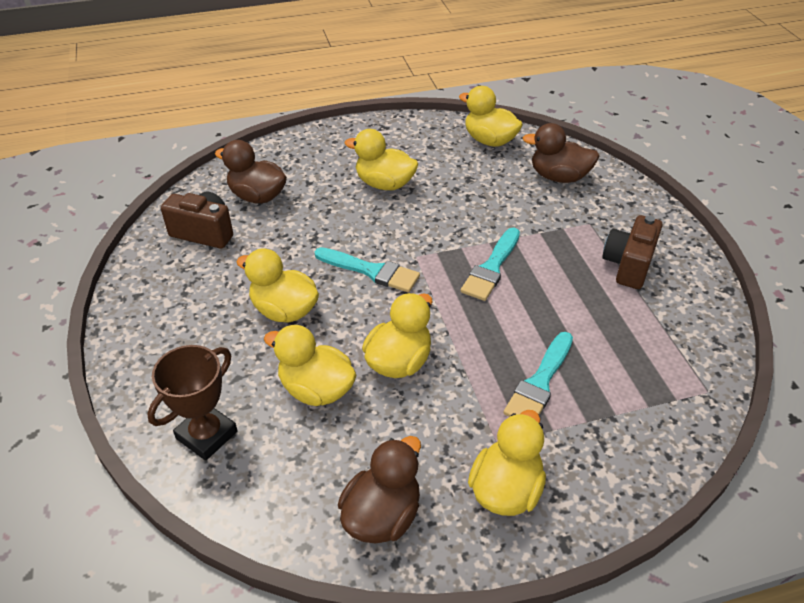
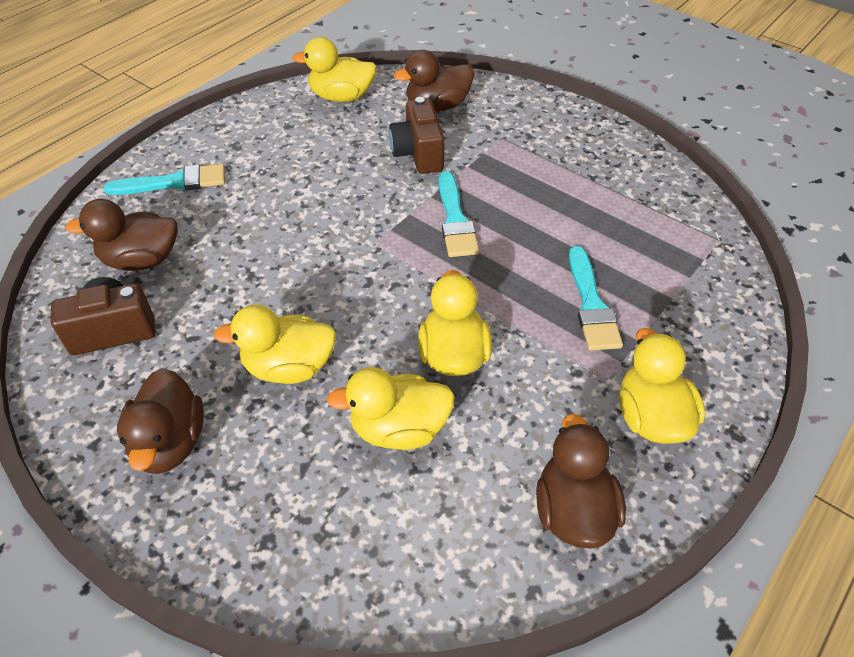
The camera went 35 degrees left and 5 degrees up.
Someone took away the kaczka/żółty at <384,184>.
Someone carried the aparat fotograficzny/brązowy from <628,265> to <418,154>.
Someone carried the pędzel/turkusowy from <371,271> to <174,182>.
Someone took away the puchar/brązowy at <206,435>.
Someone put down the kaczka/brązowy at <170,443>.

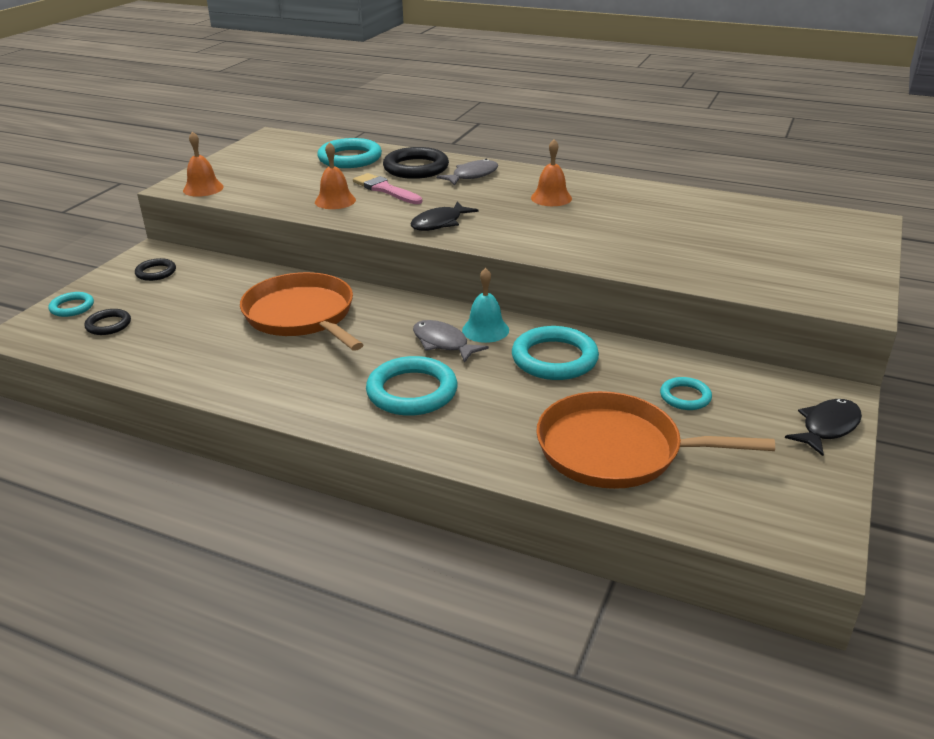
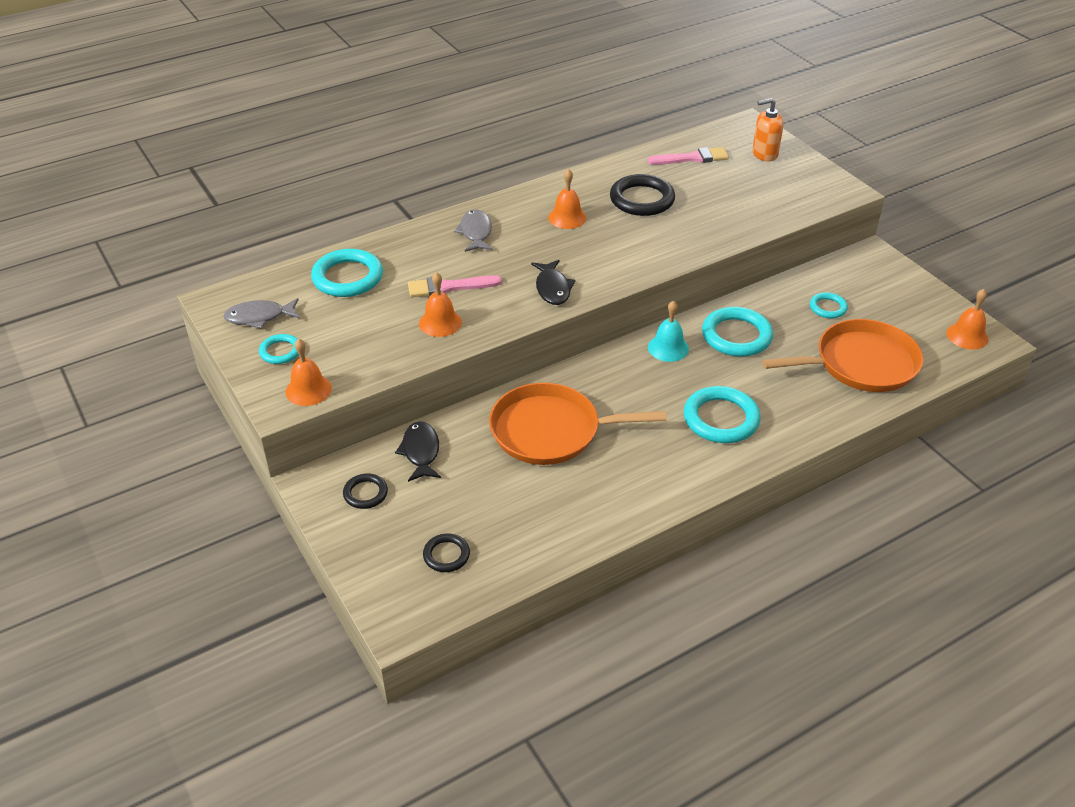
The camera went 55 degrees left and 10 degrees up.
Someone carried the pierścień/czarny from <416,168> to <642,199>.
Someone carried the pierścień/turkusowy from <72,307> to <280,351>.
Someone carried the ryba/szary from <443,343> to <259,317>.
Someone rotated the patelnia/pomarańczowy at <616,450> by 150 degrees counterclockwise.
Someone carried the ryba/czarny from <827,427> to <421,452>.
Someone put down the dozownik mydła/pomarańczowy at <764,154>.
Someone put down the pędzel/różowy at <692,158>.
Someone put down the dzwonek/pomarańczowy at <967,336>.

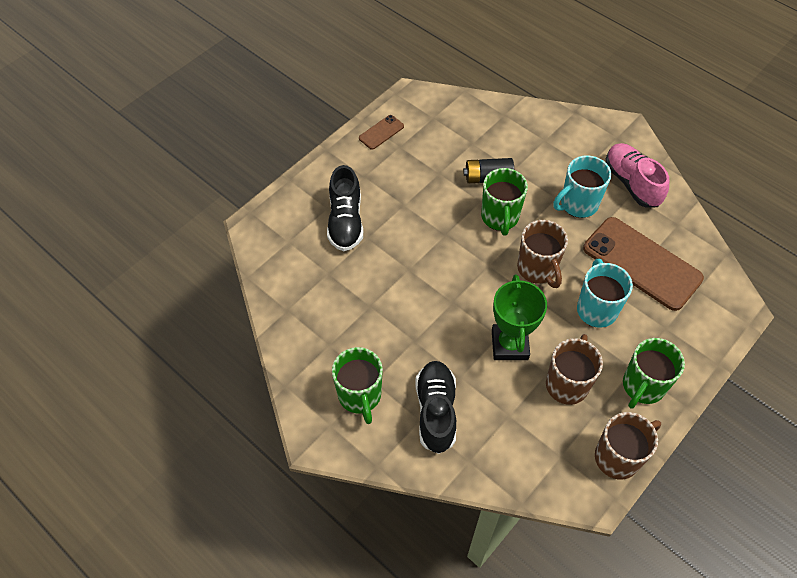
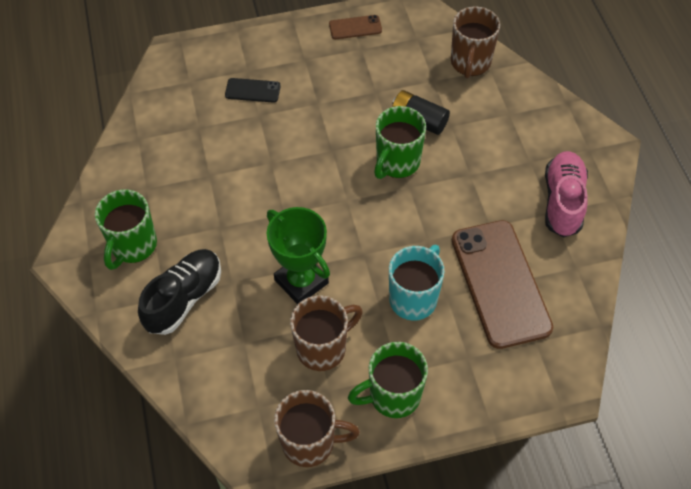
The camera went 35 degrees right and 0 degrees up.
Someone took away the kubek/turkusowy at <578,204>.
Someone swapped the but/czarny at <345,221> for the telefon/czarny at <252,90>.
Someone carried the kubek/brązowy from <537,269> to <470,63>.
Someone rotated the puchar/zielony at <509,344> by 75 degrees counterclockwise.

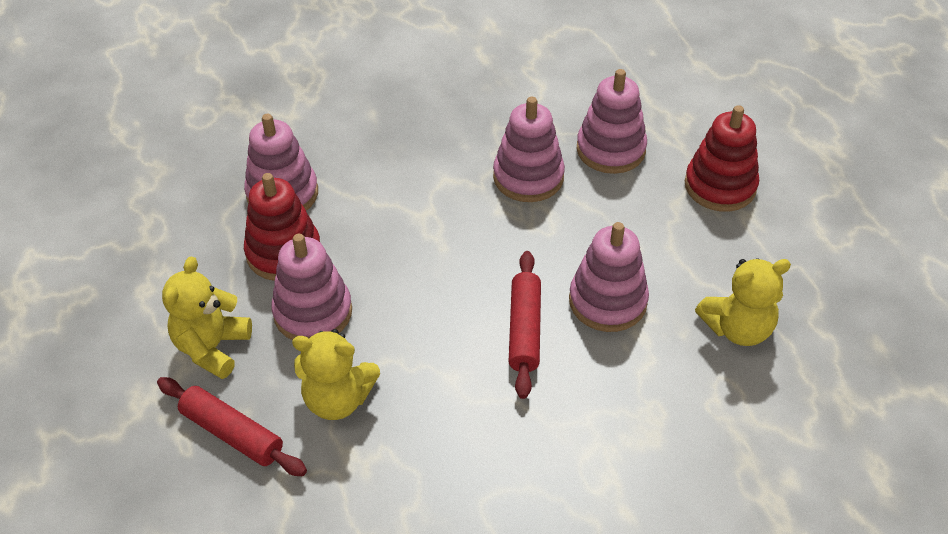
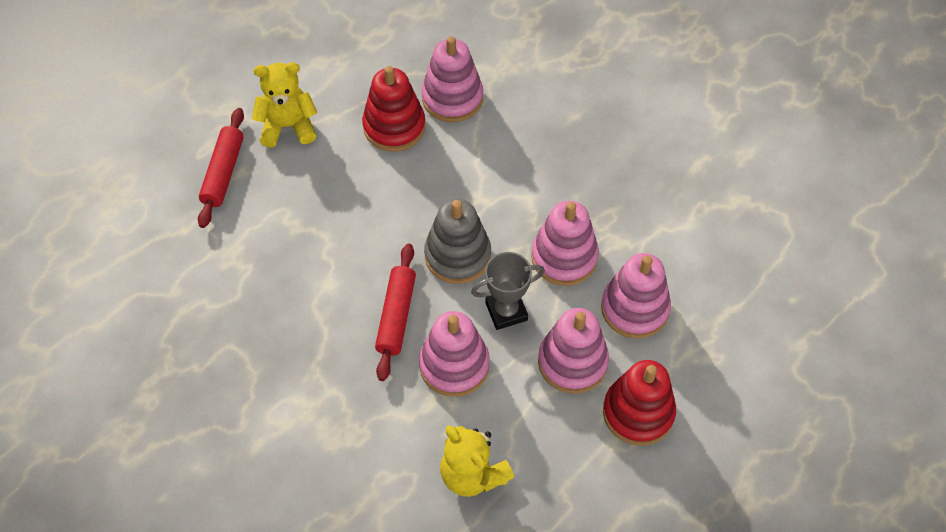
The camera went 65 degrees right and 10 degrees up.
Someone carried the zabawka nakładanka/różowy from <313,312> to <572,362>.
Someone rotated the wałek do ciasta/czerwony at <524,330> by 60 degrees counterclockwise.
Someone took away the miś/żółty at <338,399>.
Someone put down the zabawka nakładanka/szary at <457,255>.
Someone put down the puchar/szary at <506,311>.

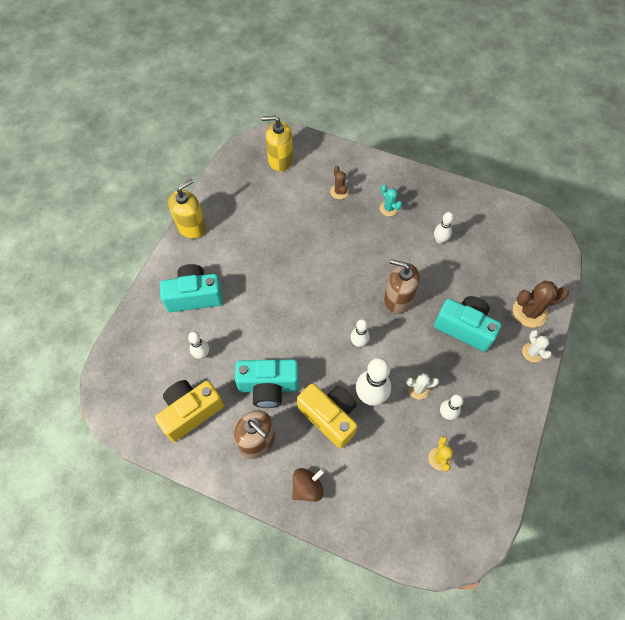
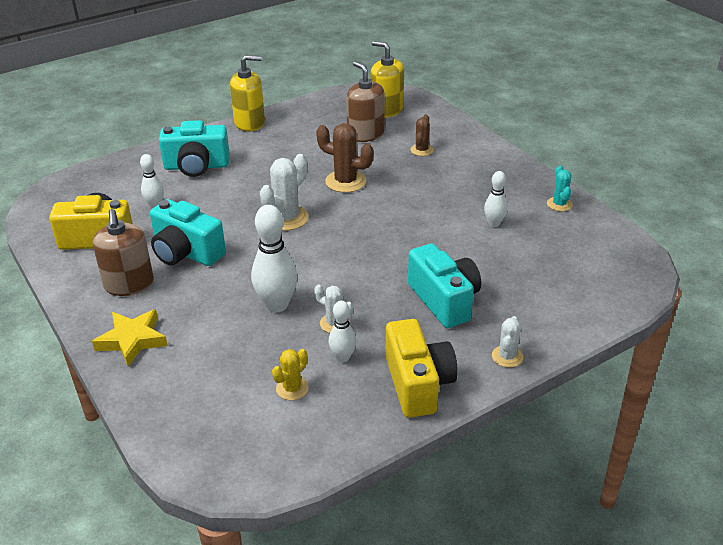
The camera went 35 degrees right and 25 degrees down.
Someone carried the kaktus/turkusowy from <388,208> to <559,204>.
Someone carried the dozownik mydła/brązowy from <398,299> to <365,134>.
Someone rotated the aparat fotograficzny/turkusowy at <194,296> by 150 degrees clockwise.
Someone carried the kaktus/brązowy from <529,312> to <345,181>.
Someone took away the kręgiel/biały at <358,343>.
Someone carried the aparat fotograficzny/żółty from <329,417> to <418,384>.
Someone swapped the bączek/brązowy at <307,487> for the gwiazda/żółty at <132,340>.
Someone put down the kaktus/biały at <287,218>.

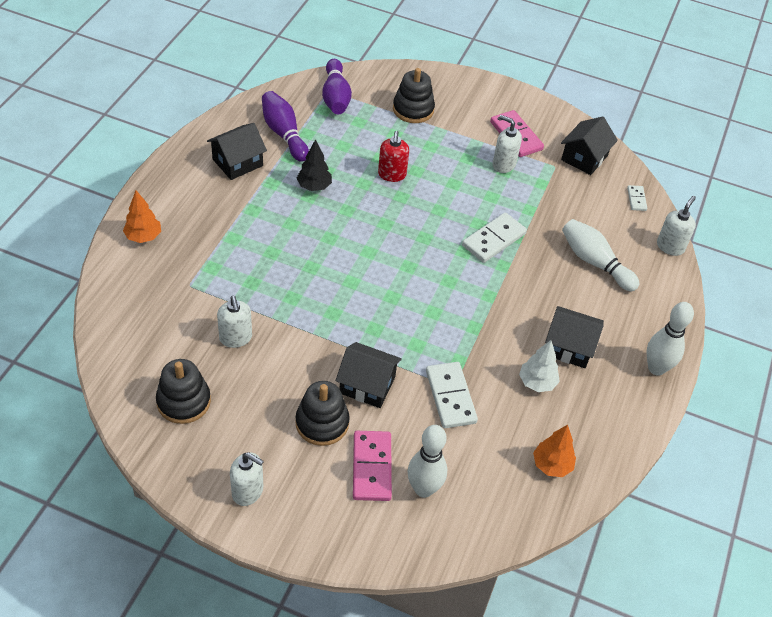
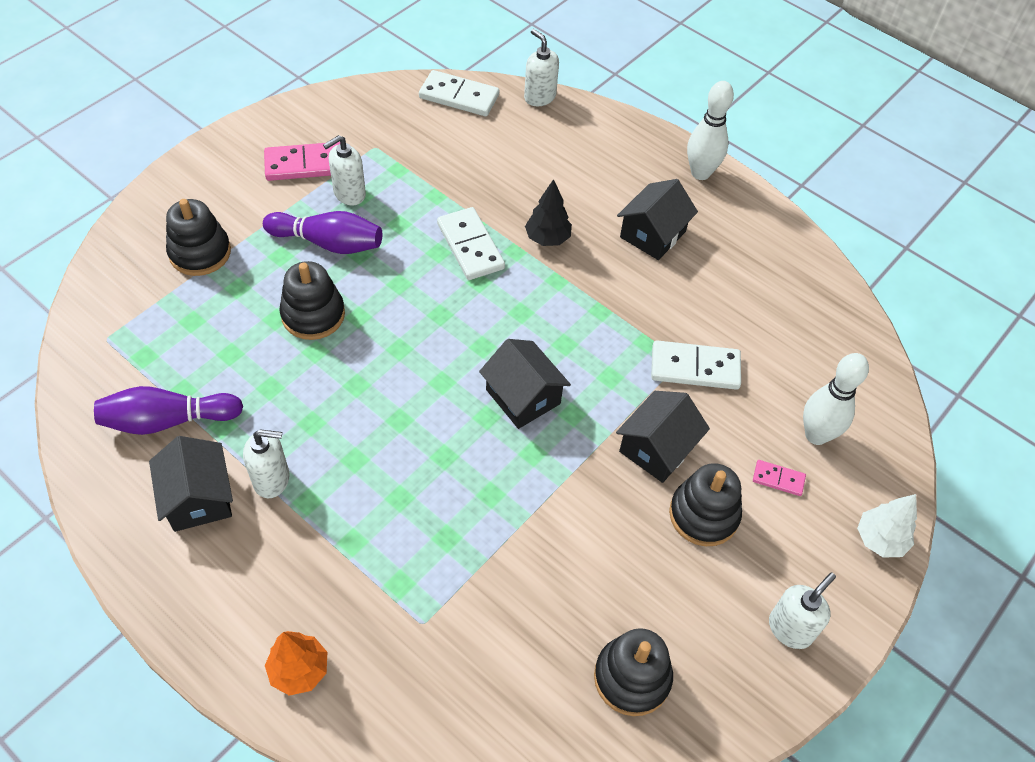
The camera went 70 degrees left and 5 degrees up.
Someone carried the kręgiel/fioletowy from <335,97> to <328,243>.
Someone carried the domek/czarny from <584,158> to <523,396>.
Someone swapped the dozownik mydła/czerwony at <392,175> for the zabawka nakładanka/czarny at <313,315>.
Someone carried the drzewko/czarny from <314,186> to <547,238>.
Someone scaled the kostka domina/biały at <636,199> by 1.90.
Someone took away the kręgiel/biały at <594,262>.
Someone carried the dozownik mydła/biały from <235,338> to <272,479>.
Someone carried the drzewko/biały from <537,382> to <880,540>.
Someone took away the drzewko/pomarańczowy at <551,465>.
Someone scaled the kostka domina/różowy at <371,467> by 0.53.

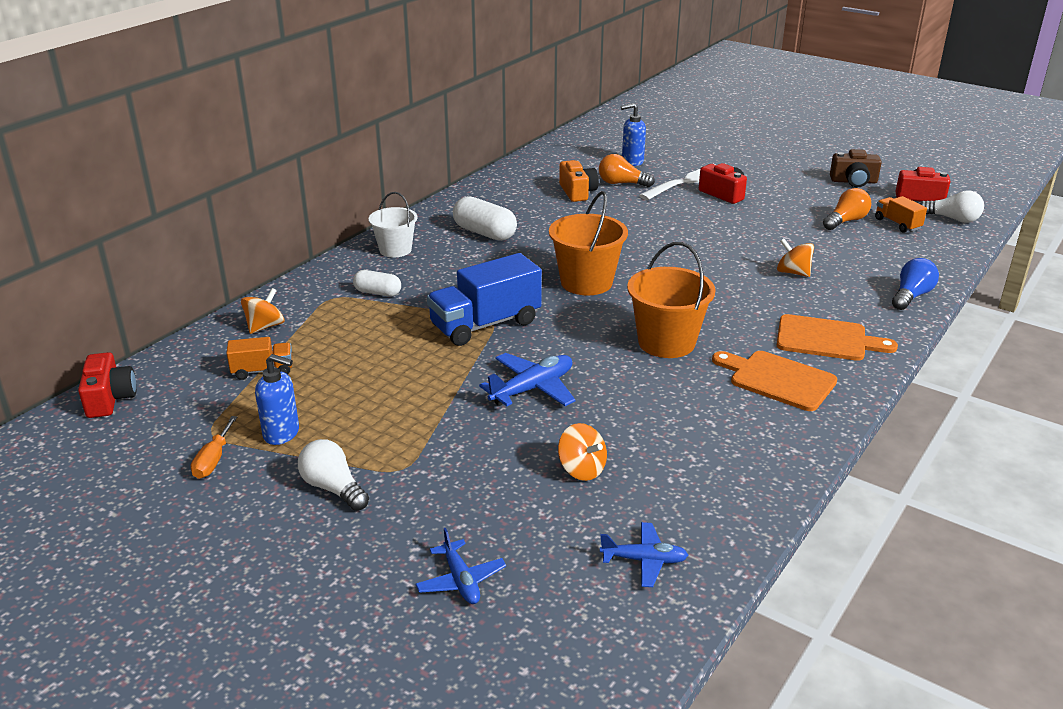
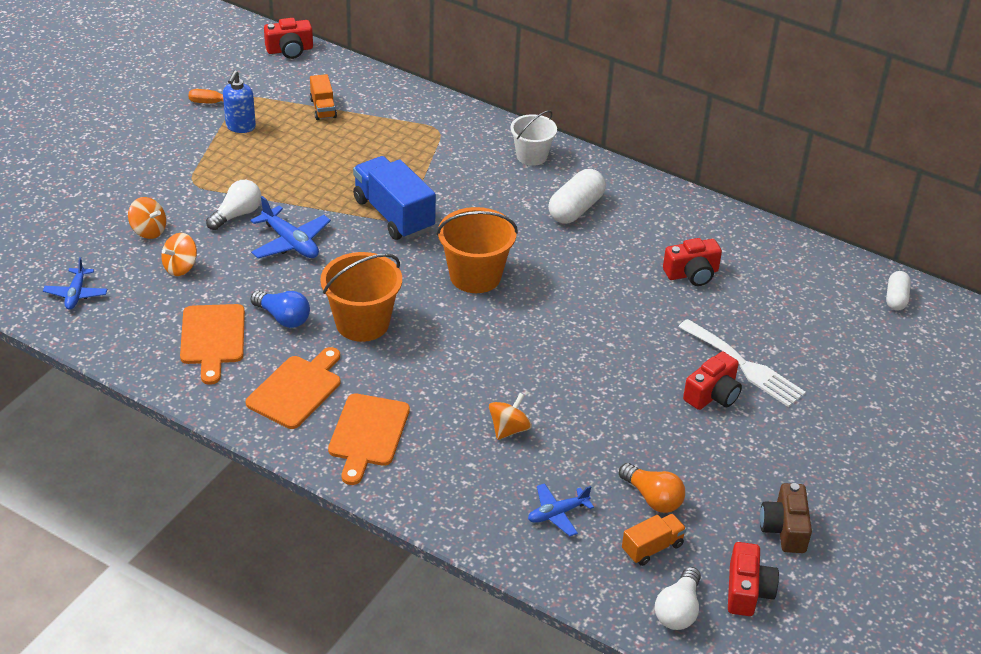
The camera went 85 degrees right and 10 degrees up.
Someone took away the dozownik mydła/niebieski at <632,161>.
Someone took away the żarówka/pomarańczowy at <622,183>.
Someone repainted the aparat fotograficzny/pomarańczowy at <577,192>, which became the aparat fotograficzny/czerwony at <692,274>.
Someone carried the żarówka/niebieski from <911,296> to <283,318>.
Someone carried the kapsułka/biały from <377,292> to <896,298>.
Someone carried the bączek/pomarańczowy from <265,326> to <148,231>.
Someone carried the żarówka/biały from <333,488> to <237,214>.
Someone carried the samolot/niebieski from <461,580> to <557,514>.
Someone put down the deska do krojenia/pomarańczowy at <213,338>.

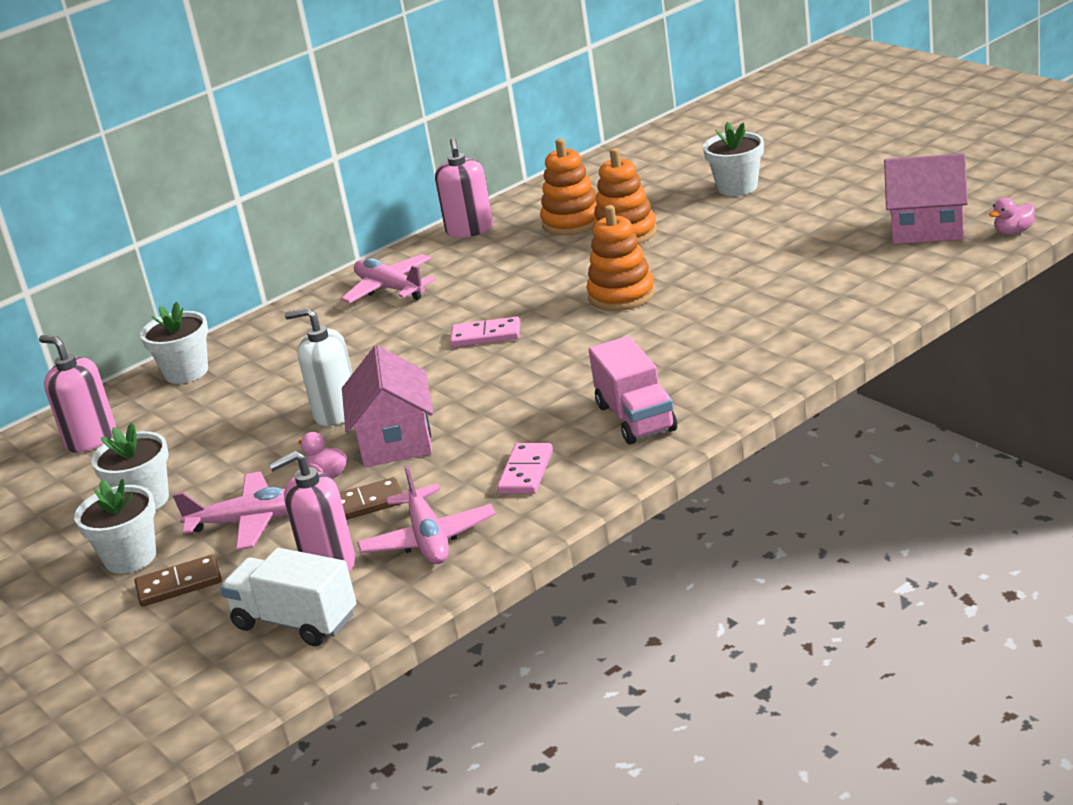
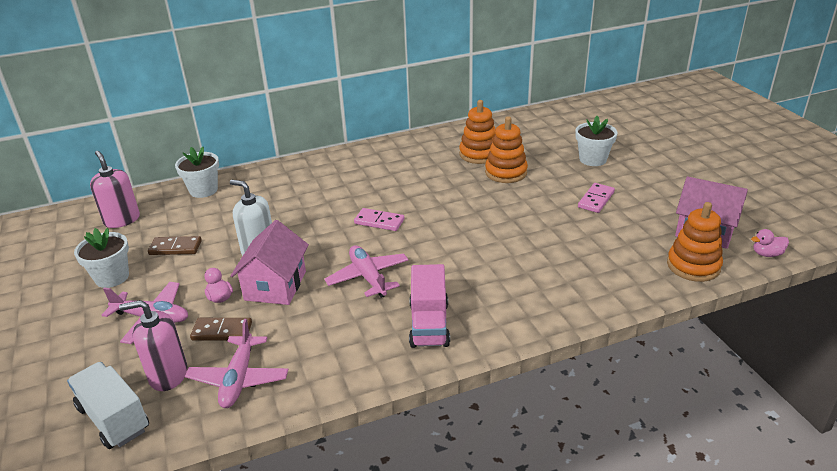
The camera went 15 degrees right and 5 degrees up.
Someone took away the dozownik mydła/różowy at <469,230>.
Someone carried the zabawka nakładanka/pomarańczowy from <621,295> to <693,266>.
Someone carried the samolot/różowy from <390,289> to <368,277>.
Someone carried the kostka domina/różowy from <525,472> to <596,200>.
Someone took away the doniczka/biały at <130,557>.
Someone carried the kostka domina/brązowy from <179,584> to <175,248>.

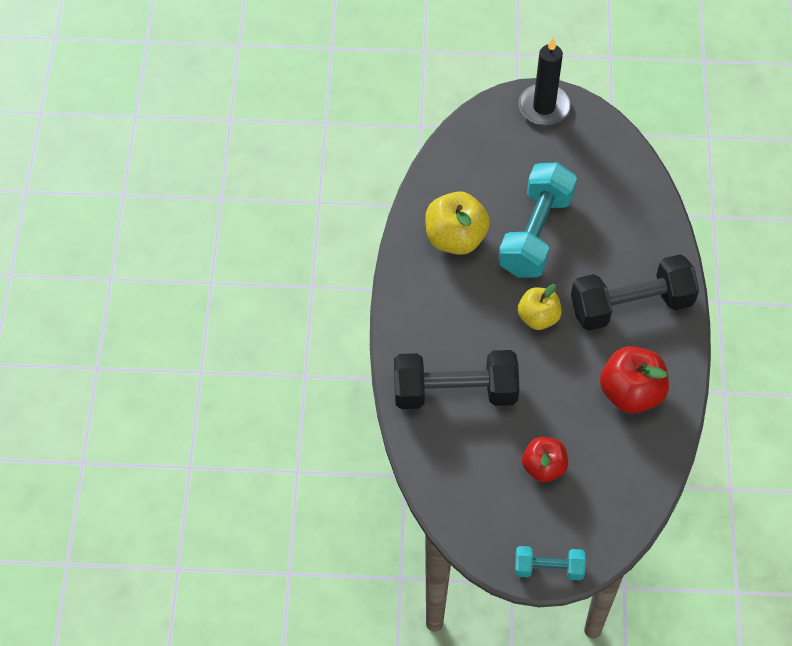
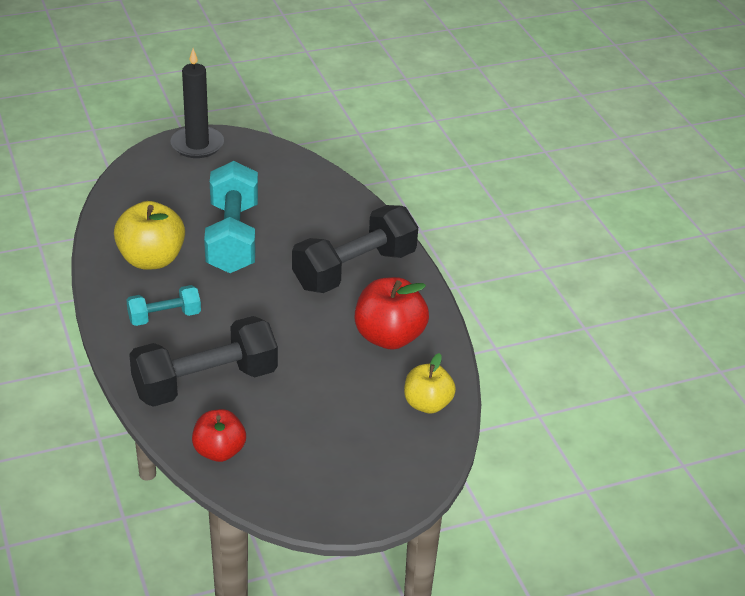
The camera went 25 degrees left and 20 degrees down.
Someone carried the jabłko/żółty from <538,318> to <427,404>.
Someone carried the jabłko/czerwony from <543,467> to <219,451>.
Someone carried the hantel/turkusowy from <548,568> to <164,317>.

